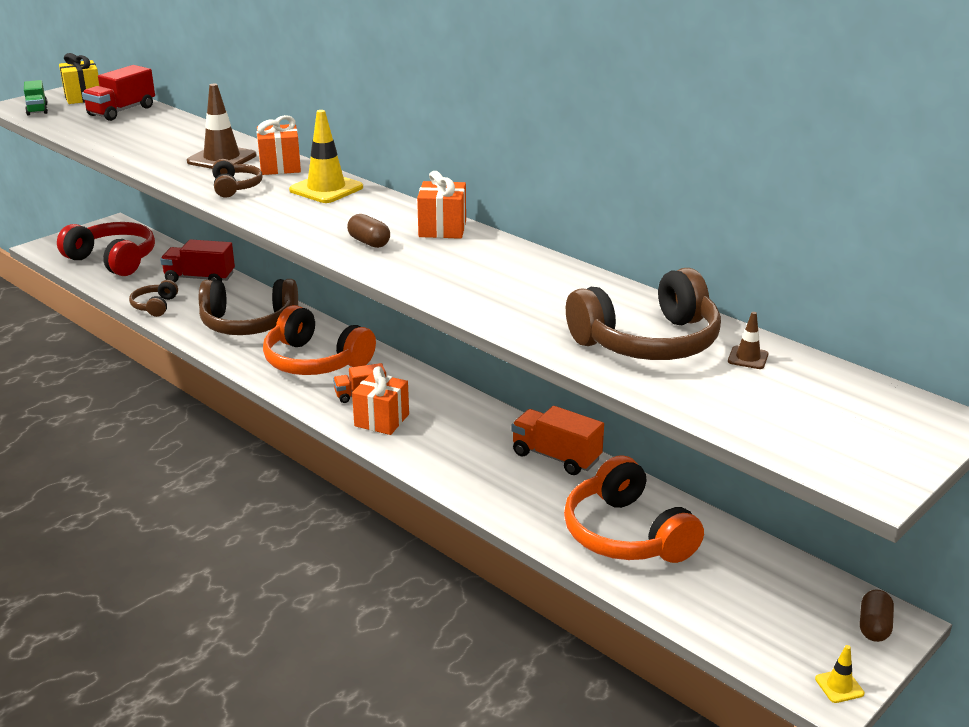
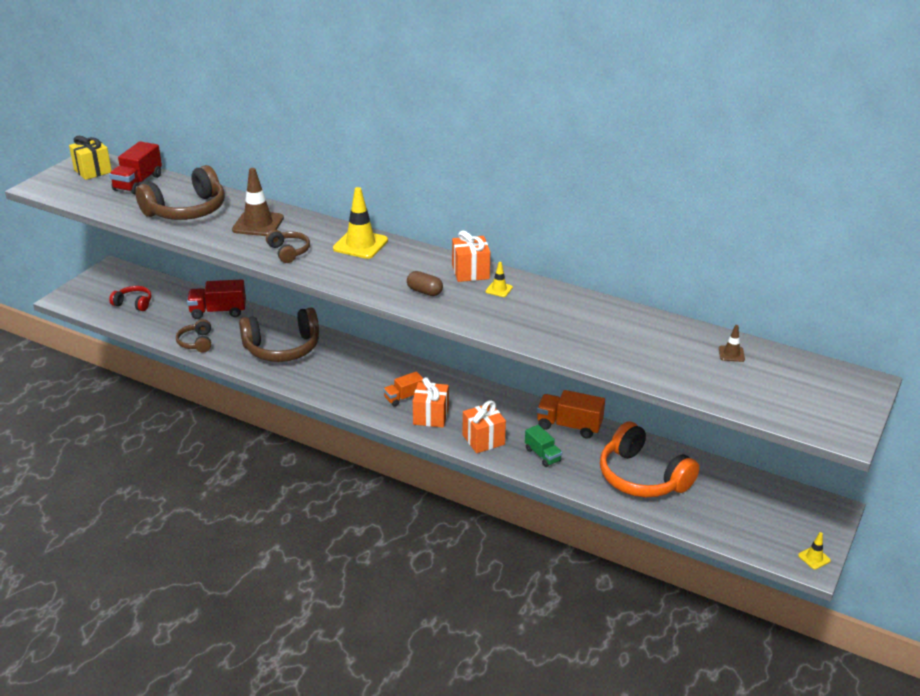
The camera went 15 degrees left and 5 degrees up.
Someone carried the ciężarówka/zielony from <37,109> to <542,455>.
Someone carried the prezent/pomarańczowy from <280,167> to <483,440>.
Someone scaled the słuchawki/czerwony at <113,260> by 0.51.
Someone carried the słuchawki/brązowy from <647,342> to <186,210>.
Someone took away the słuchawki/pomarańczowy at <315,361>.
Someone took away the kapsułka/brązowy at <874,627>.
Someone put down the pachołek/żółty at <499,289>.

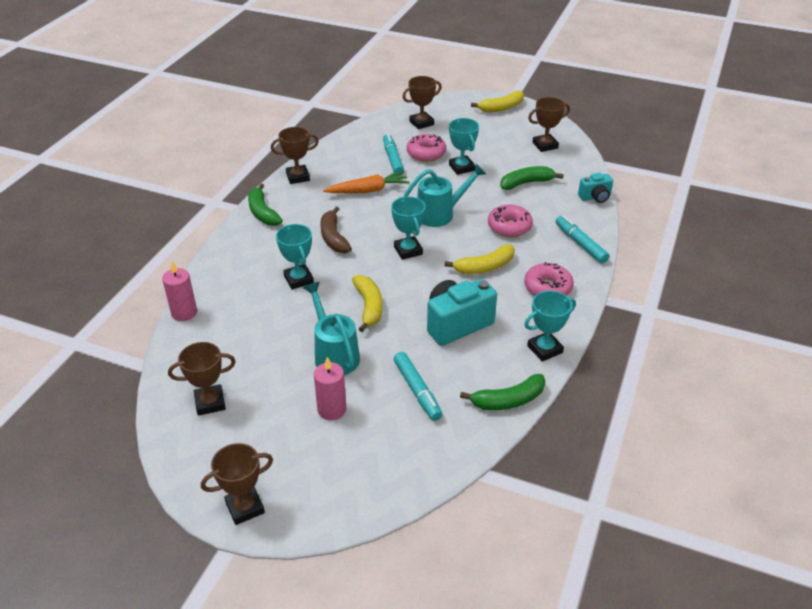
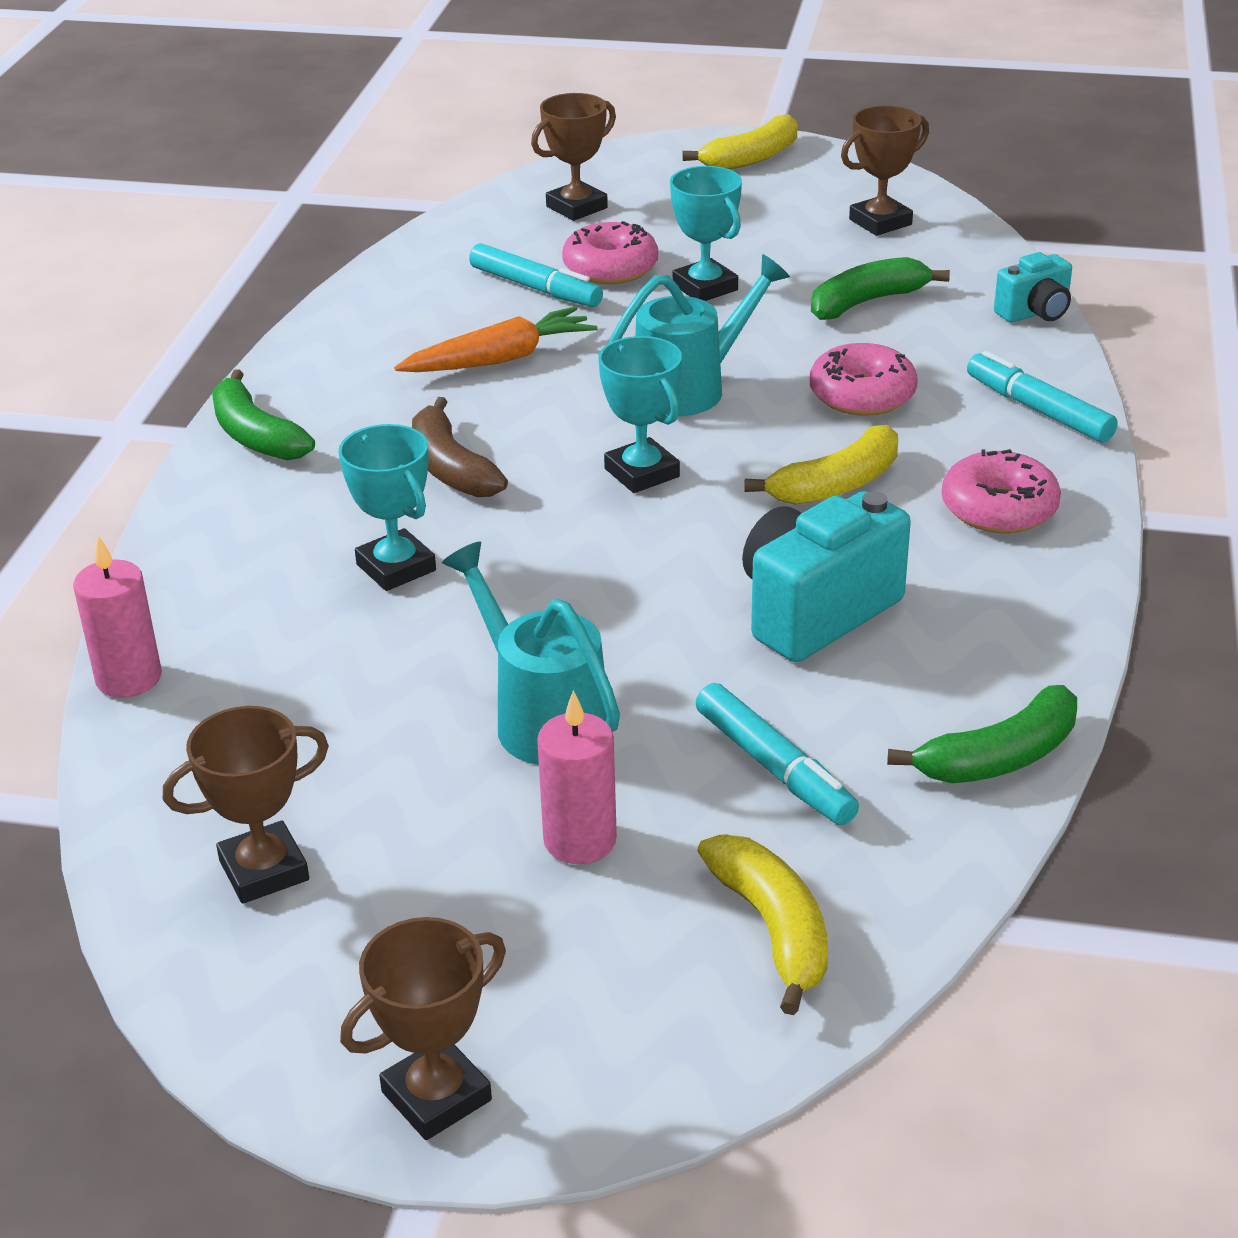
The camera went 10 degrees left and 5 degrees down.
Someone took away the puchar/brązowy at <298,177>.
Someone rotated the flamaster/turkusowy at <393,159> by 150 degrees clockwise.
Someone carried the banan/żółty from <368,307> to <772,928>.
Someone took away the puchar/turkusowy at <545,349>.

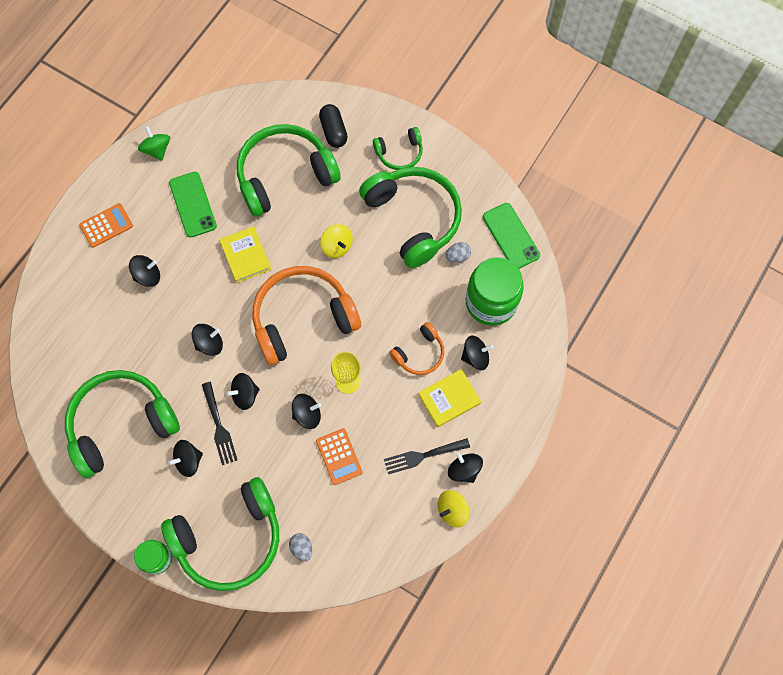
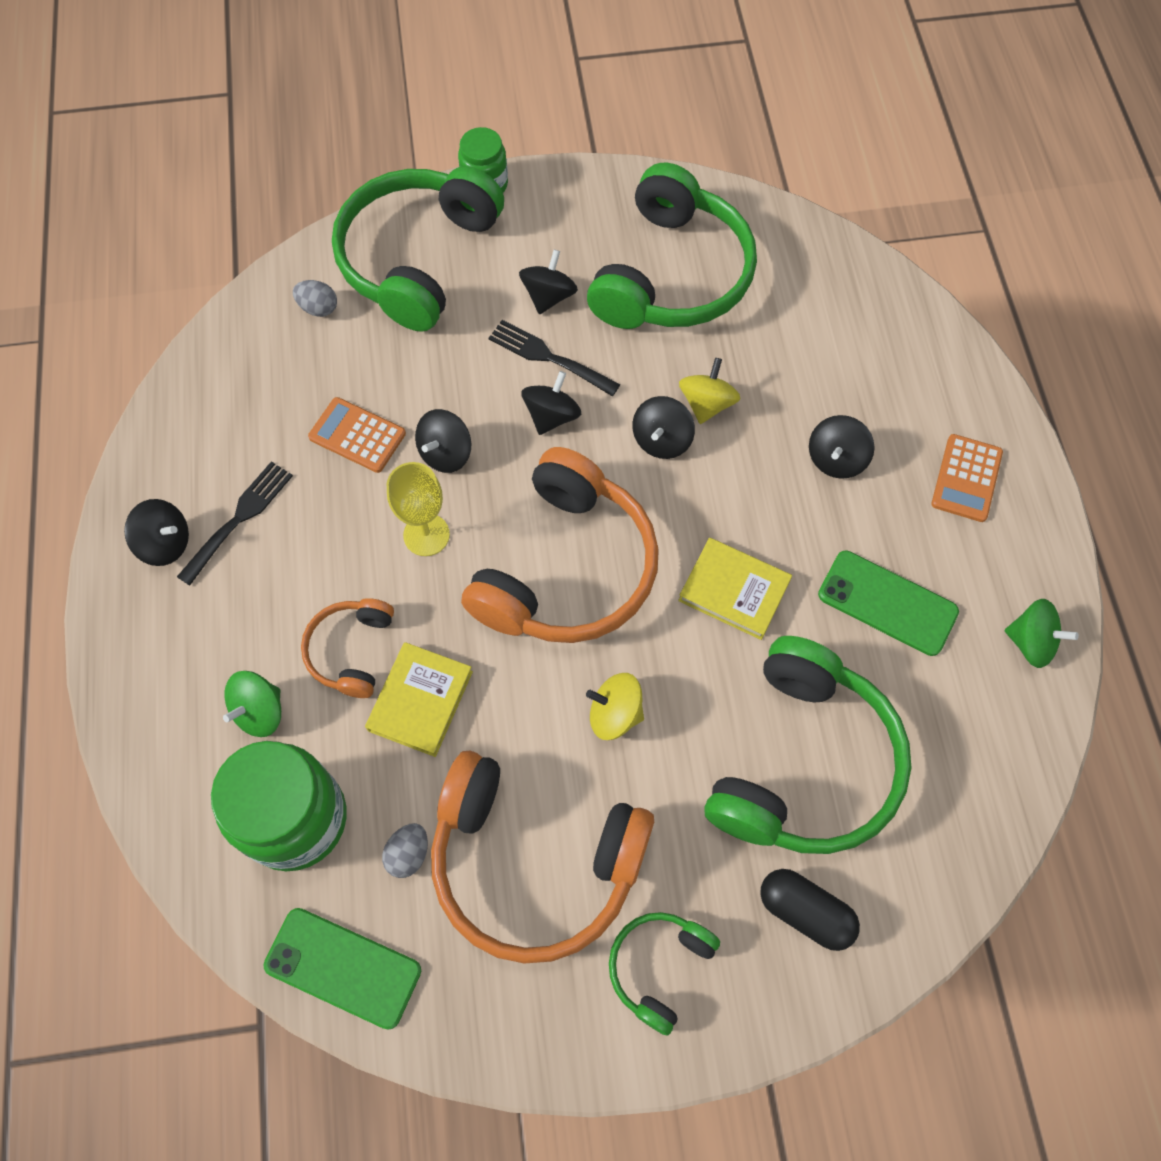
The camera went 140 degrees right and 5 degrees down.
Someone repainted the słuchawki/zielony at <413,218>, which became the słuchawki/pomarańczowy at <534,861>.
Someone repainted the bączek/czarny at <475,357>, which became the bączek/zielony at <260,711>.
Someone carried the książka/żółty from <449,399> to <420,701>.
Someone carried the bączek/żółty from <452,510> to <707,403>.

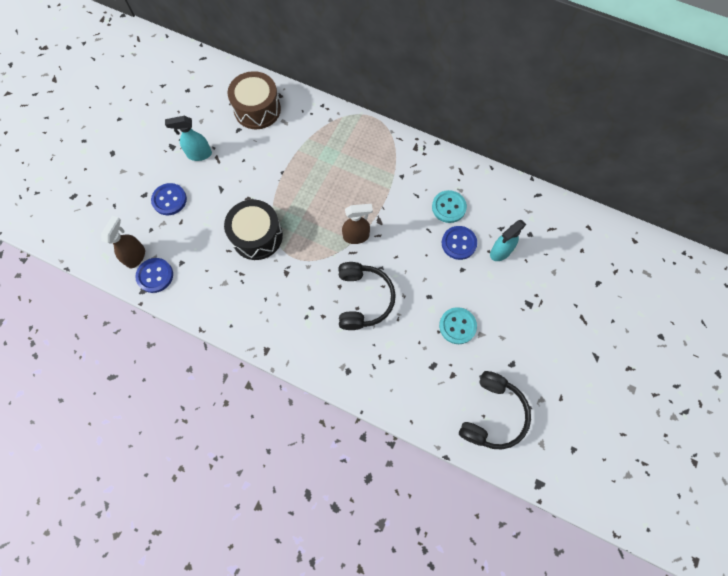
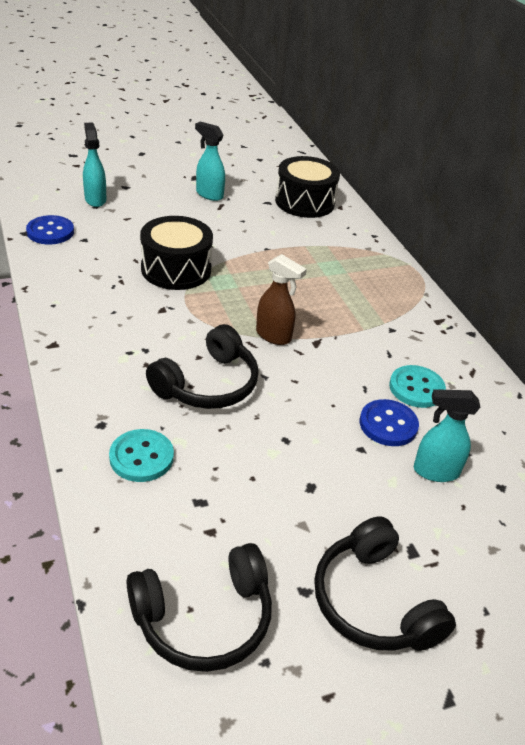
The camera went 40 degrees right and 30 degrees down.
Someone repainted the bęben/brązowy at <257,109>, which became the bęben/czarny at <304,202>.
Someone took away the guzik/niebieski at <169,200>.
Someone took away the spryskiwacz/brązowy at <136,256>.
Someone carried the guzik/turkusowy from <457,326> to <141,457>.
Someone put down the spryskiwacz/turkusowy at <95,199>.
Someone put down the słuchawki/czarny at <374,602>.

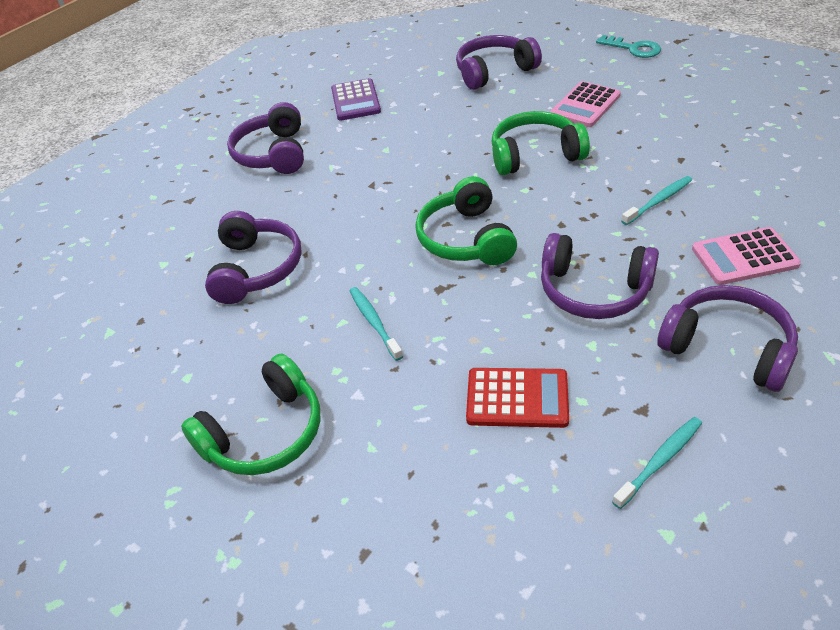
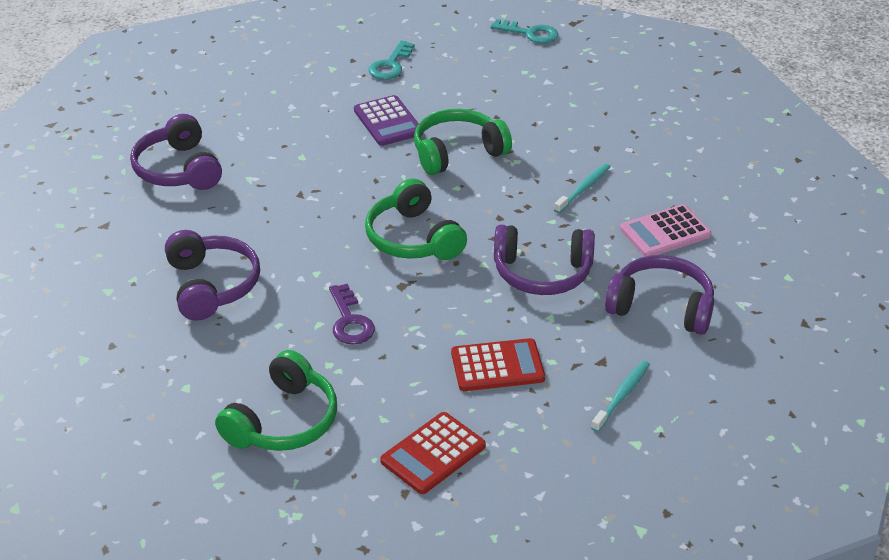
The camera went 20 degrees left and 5 degrees down.
Someone swapped the słuchawki/fioletowy at <494,71> for the klucz/turkusowy at <390,65>.
Someone carried the kalkulator/fioletowy from <355,100> to <388,122>.
Someone took away the kalkulator/różowy at <585,105>.
Someone swapped the szczoteczka do zębów/turkusowy at <374,322> for the klucz/fioletowy at <350,321>.
Someone put down the kalkulator/czerwony at <433,454>.

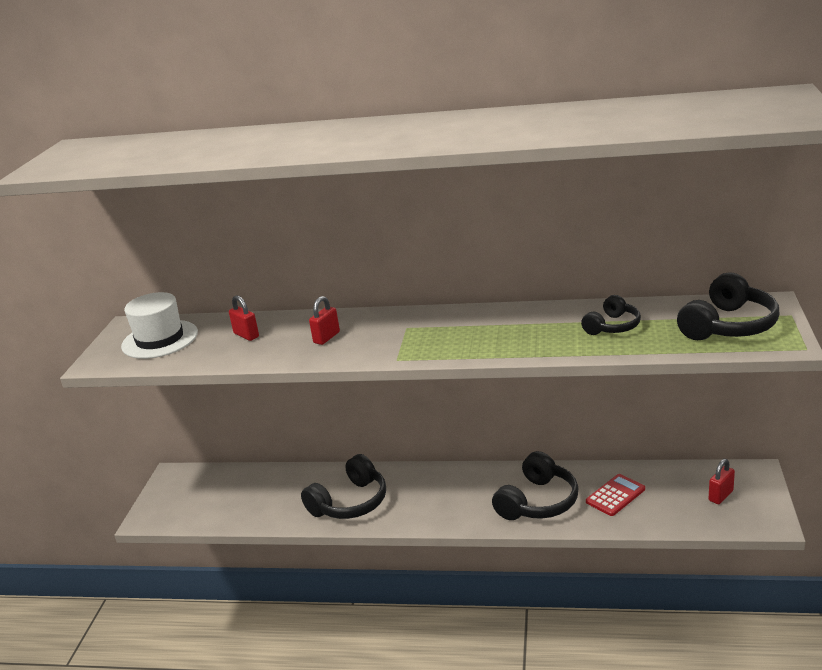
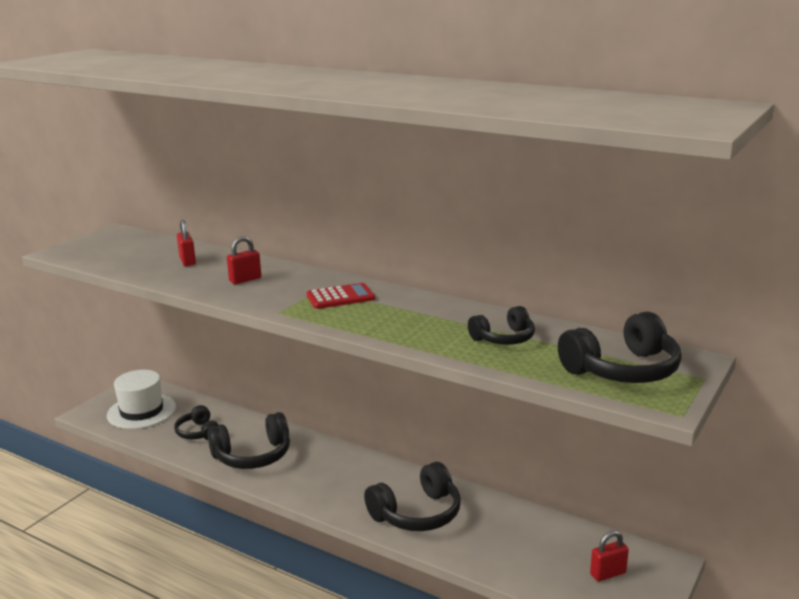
The camera went 20 degrees right and 5 degrees down.
Someone carried the kapelusz/biały from <160,339> to <141,411>.
Someone carried the kalkulator/czerwony from <615,495> to <340,297>.
Someone put down the słuchawki/czarny at <198,432>.

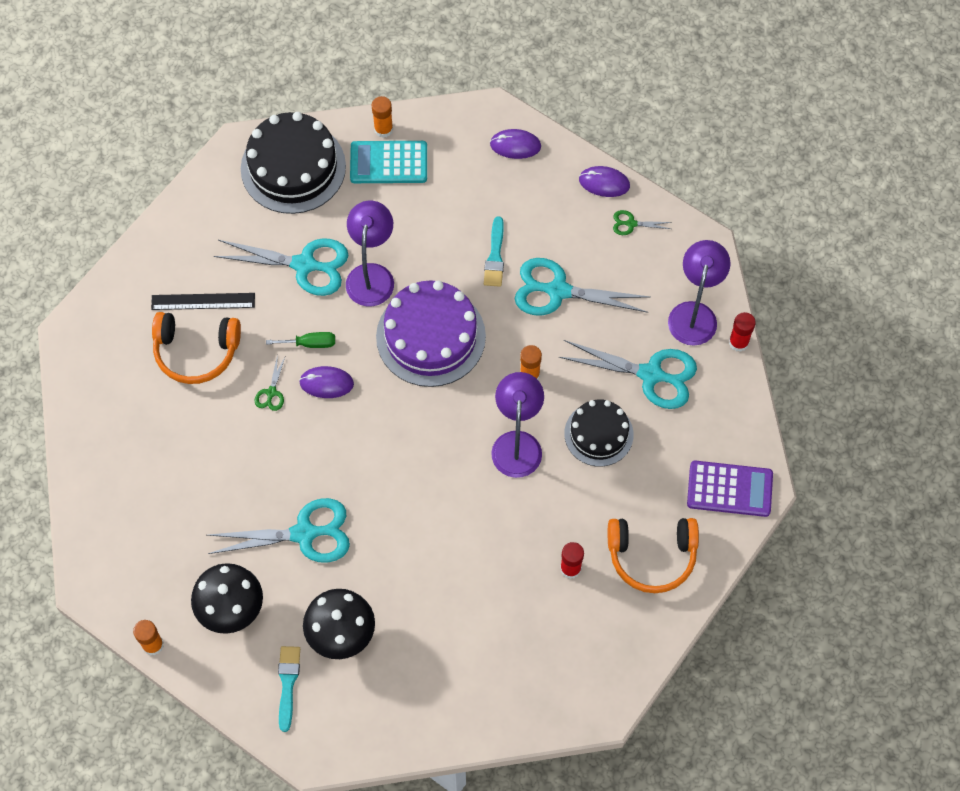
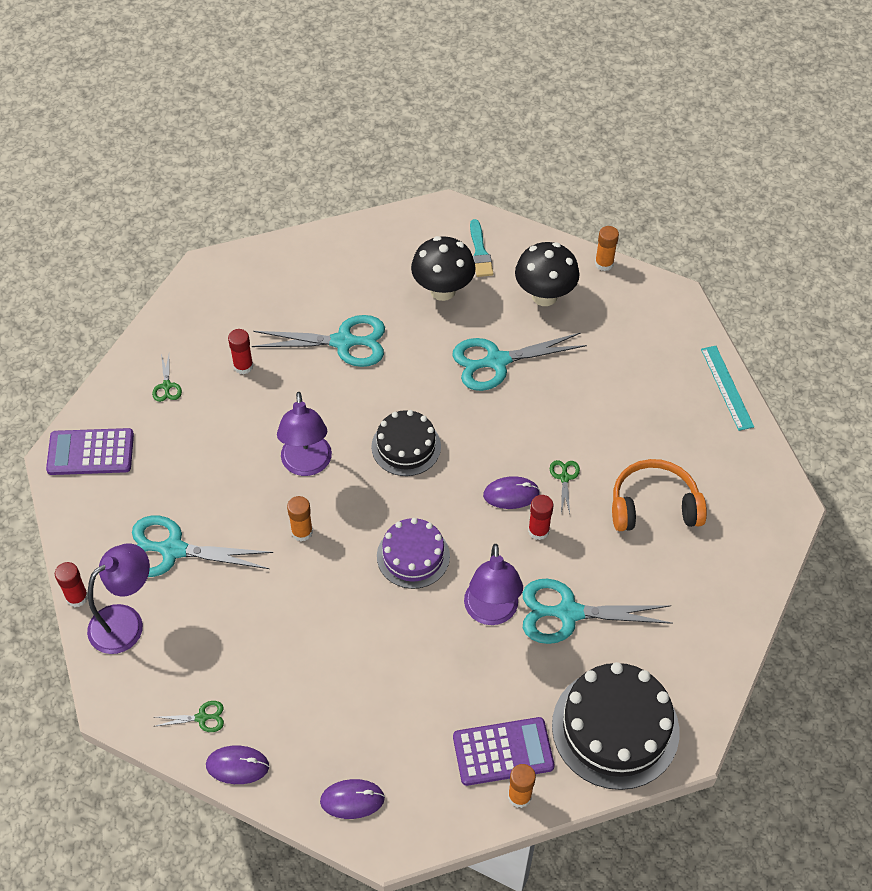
The camera went 170 degrees right and 10 degrees down.
Someone repainted the kalkulator/turkusowy at <388,163>, which became the kalkulator/fioletowy at <503,752>.
Someone took away the pędzel/turkusowy at <495,256>.
Someone rotated the lampka/fioletowy at <694,313> by 135 degrees counterclockwise.
Someone carried the nożyczki/turkusowy from <558,291> to <343,342>.
Someone scaled the tort/fioletowy at <430,336> by 0.62.
Someone took away the linijka/czarny at <203,301>.
Someone swapped the śrubokręt/zielony at <310,343> for the klej w sztyfcie/czerwony at <538,530>.
Someone carried the tort/czarny from <598,434> to <406,446>.
Someone swapped the słuchawki/pomarańczowy at <652,556> for the nożyczki/zielony at <167,386>.
Someone put down the linijka/turkusowy at <727,387>.

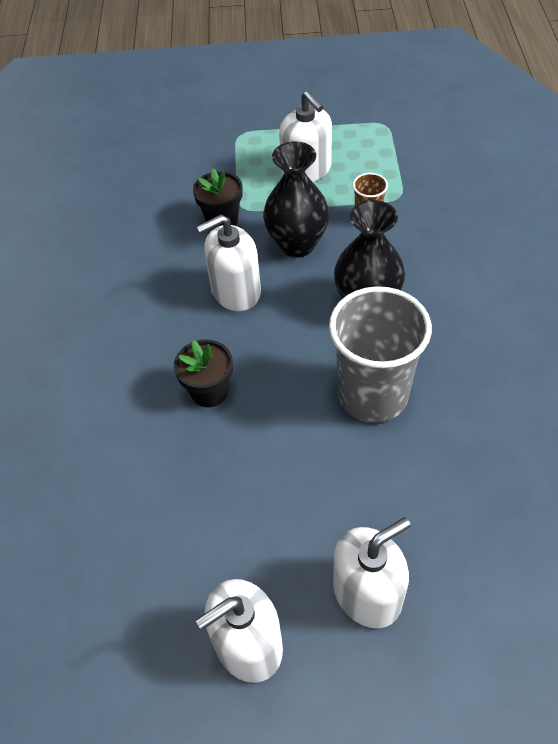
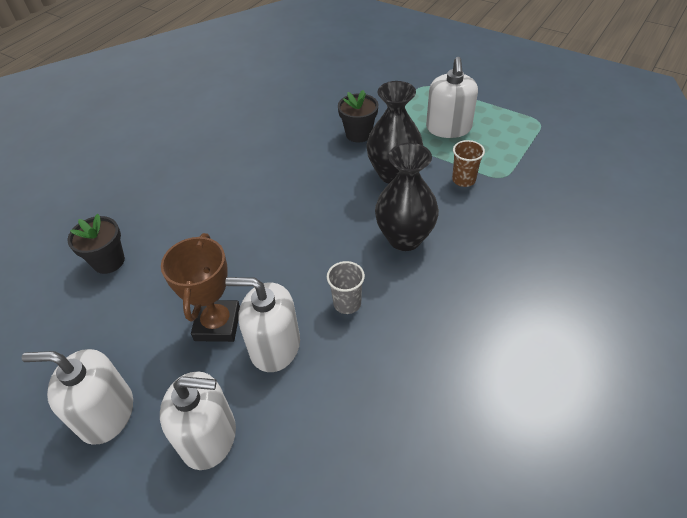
The camera went 35 degrees right and 5 degrees down.
Someone carried the dozownik mydła/biały from <235,291> to <275,346>.
Someone scaled the szklanka/szary at <373,395> by 0.45.
Someone carried the doniczka/czarny from <209,391> to <108,261>.
Someone put down the puchar/brązowy at <217,324>.

